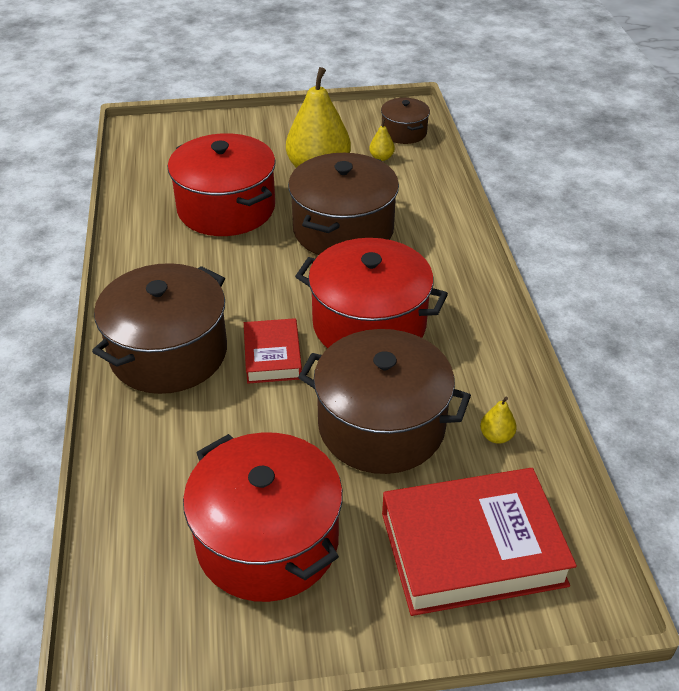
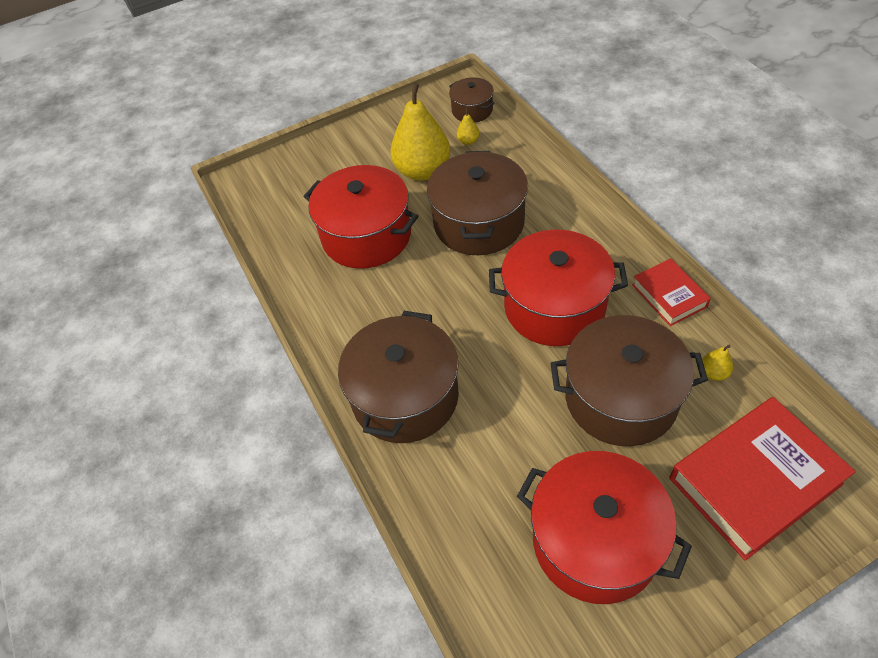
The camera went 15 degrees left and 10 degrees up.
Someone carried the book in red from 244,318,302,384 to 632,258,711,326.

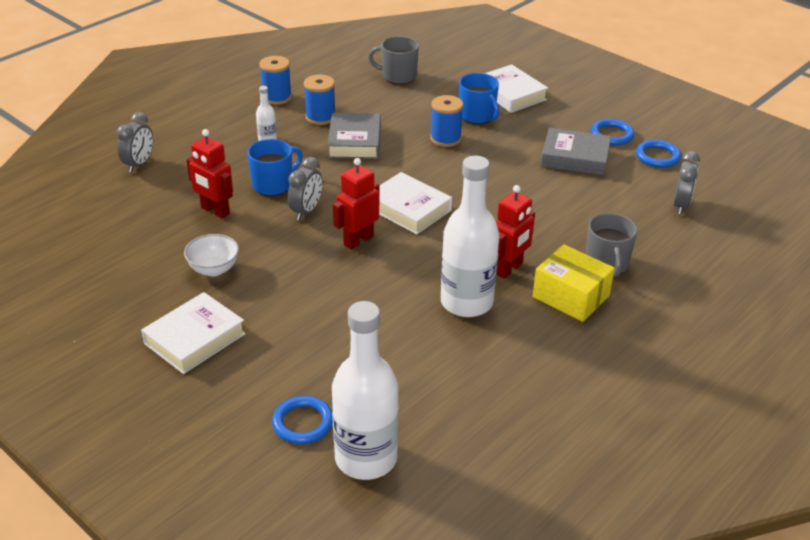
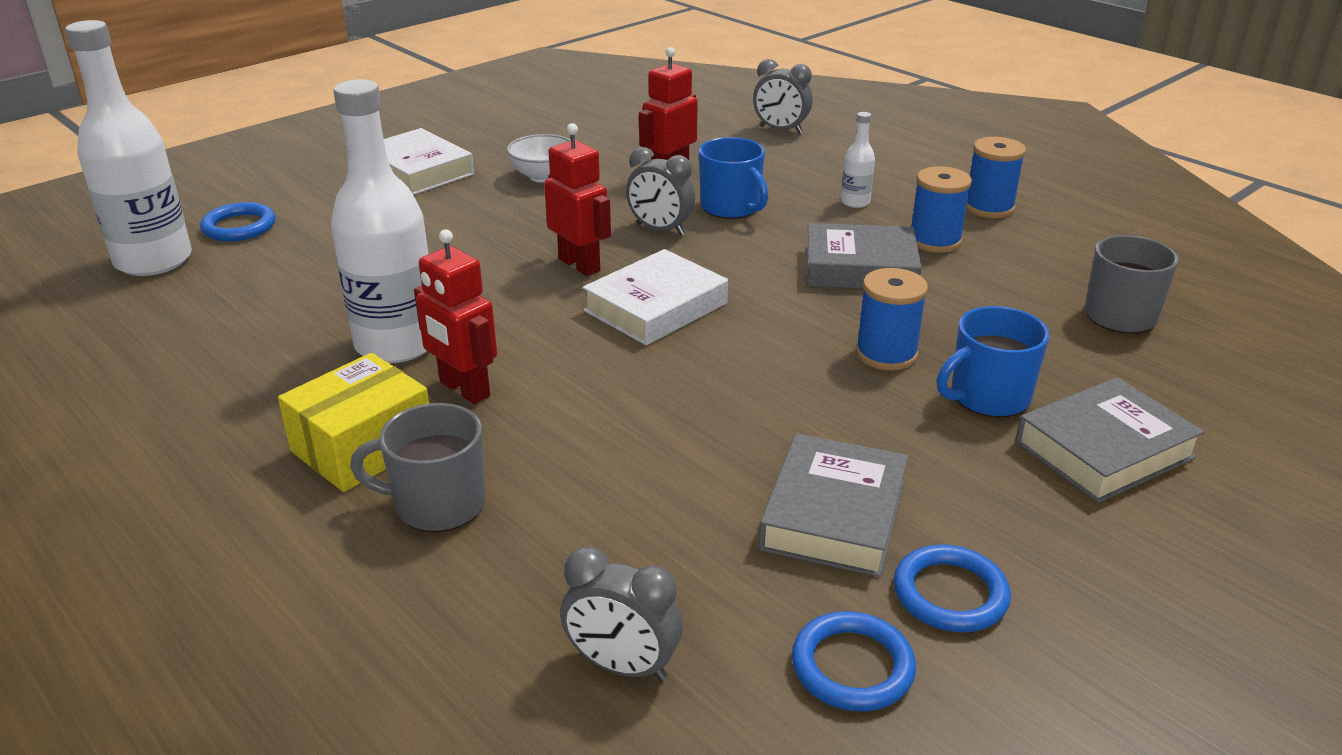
The camera went 95 degrees right and 5 degrees down.
Someone repainted the book in white at 485,64,548,113, which became the book in grey at 1015,377,1204,503.

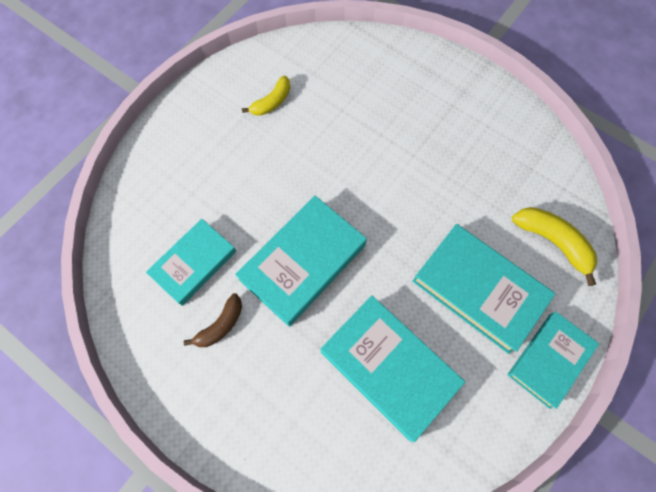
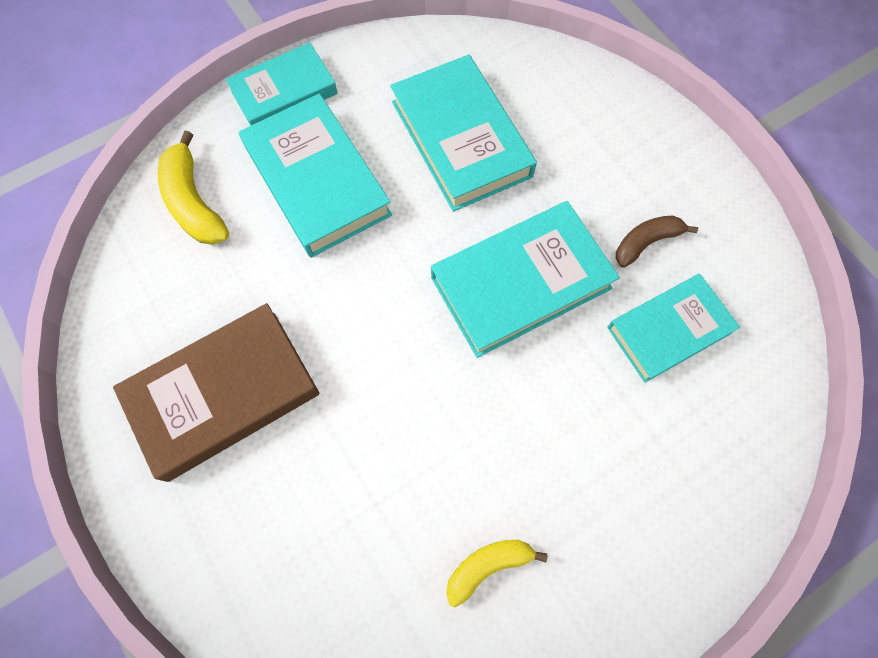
The camera went 160 degrees left and 0 degrees up.
Someone put down the book in russet at 113,303,320,482.

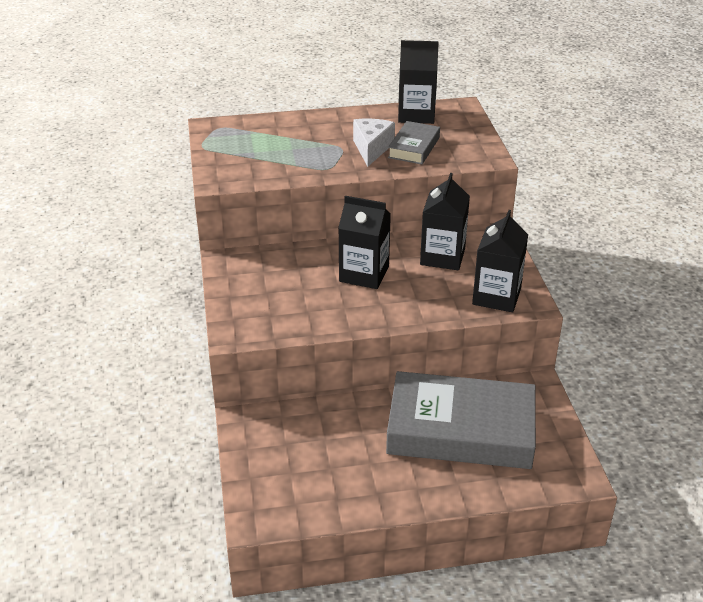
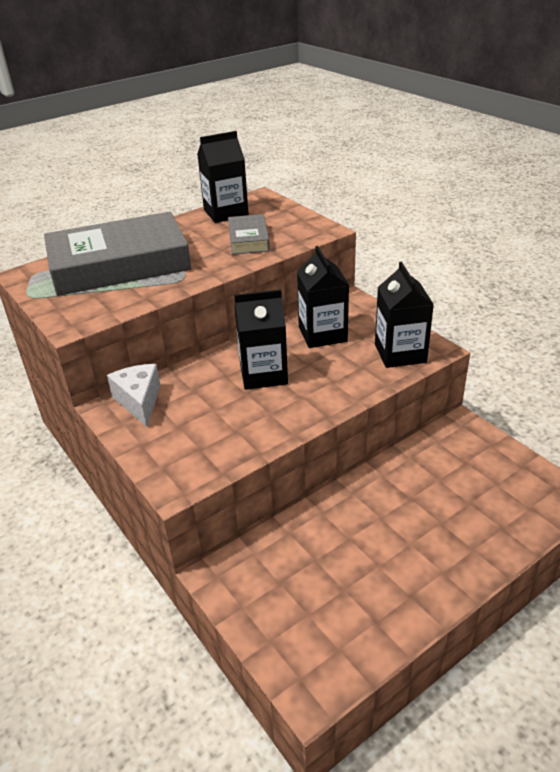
The camera went 25 degrees left and 0 degrees up.
Someone carried the piece of cheese in white from 353,119,395,167 to 107,364,161,427.
Someone carried the book in grey from 386,371,536,469 to 44,212,191,296.

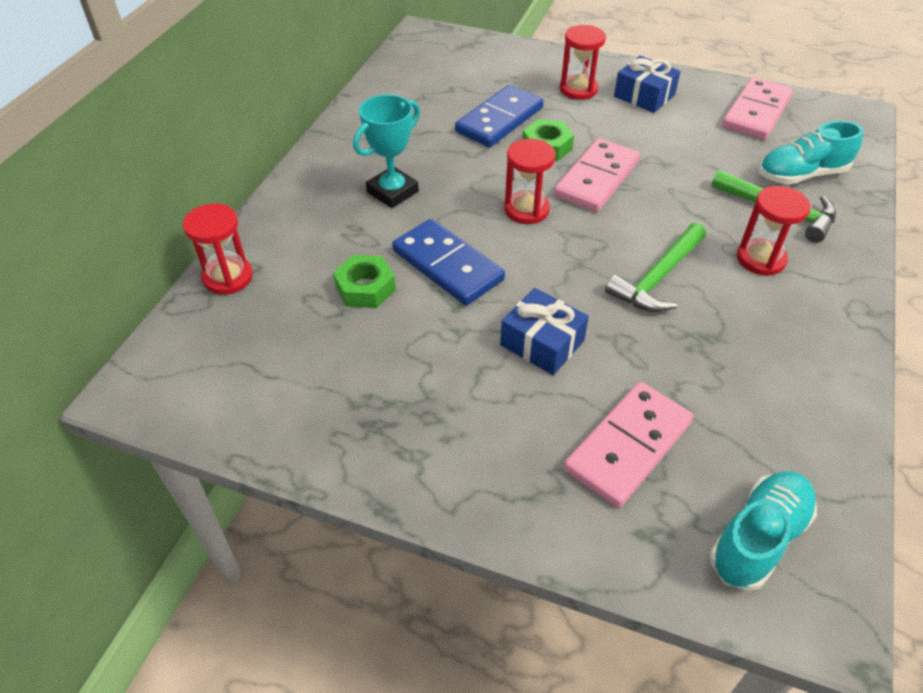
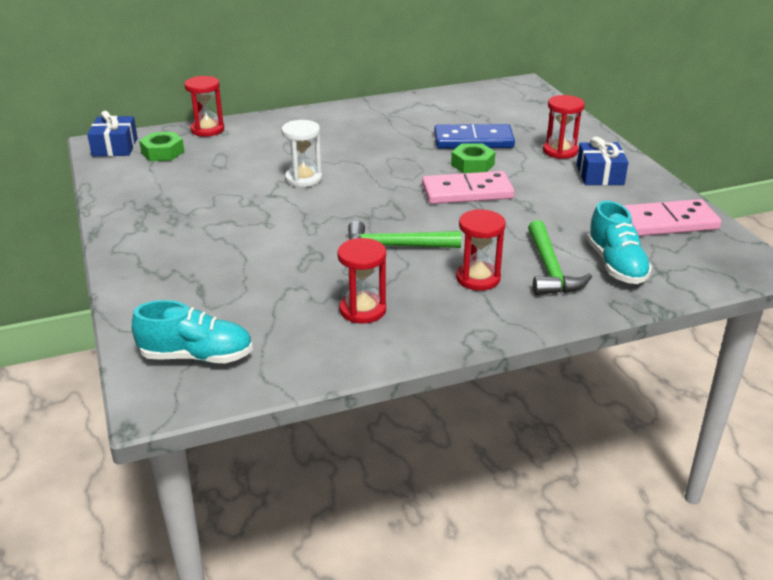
The camera went 50 degrees right and 15 degrees down.
Someone took away the award cup in turquoise at 353,94,420,208.
Someone rotated the shoe in turquoise at 759,121,863,184 by 135 degrees counterclockwise.
Someone carried the sandglass in red from 504,139,556,224 to 337,238,386,324.
Someone swapped the domino in blue at 392,219,505,305 for the sandglass in white at 282,120,322,187.
Someone carried the nut in emerald from 333,255,396,308 to 139,132,184,161.
Someone carried the present in blue from 500,288,589,375 to 87,111,138,156.
Someone took away the domino in rosy at 564,382,693,508.

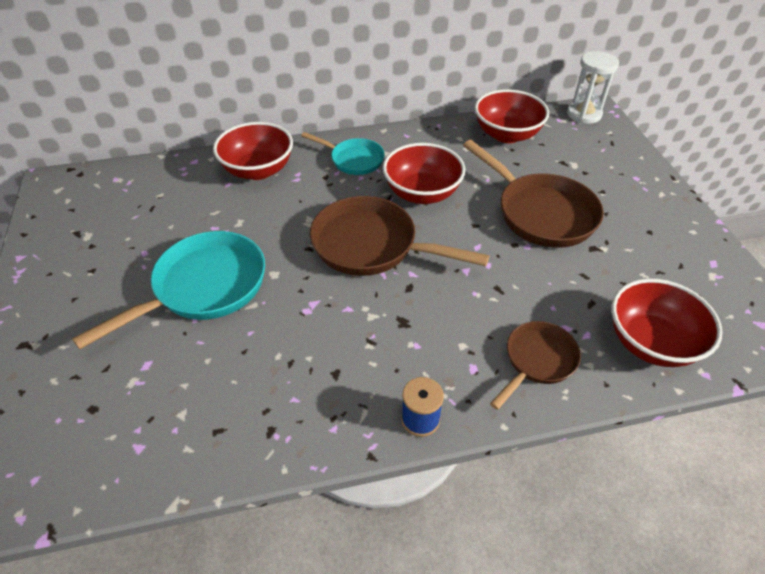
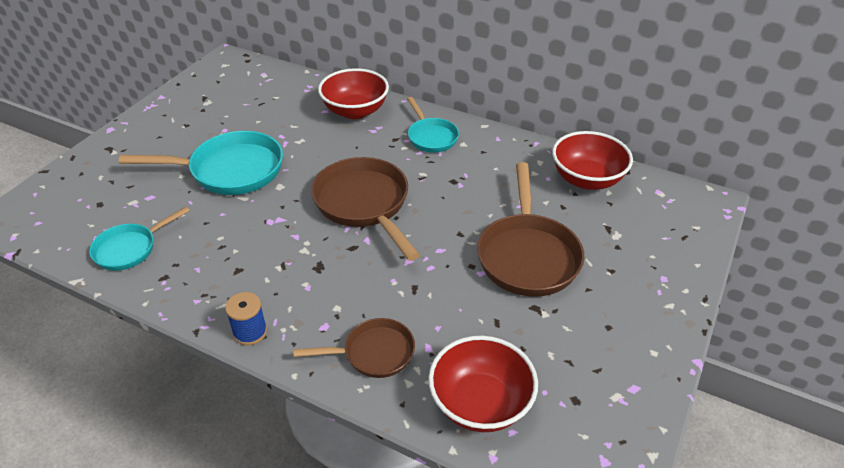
The camera went 40 degrees right and 5 degrees down.
Someone took away the sandglass in white at 567,51,619,124.
Someone took away the serving bowl in red at 383,143,465,204.
Someone put down the skillet in turquoise at 89,207,190,271.

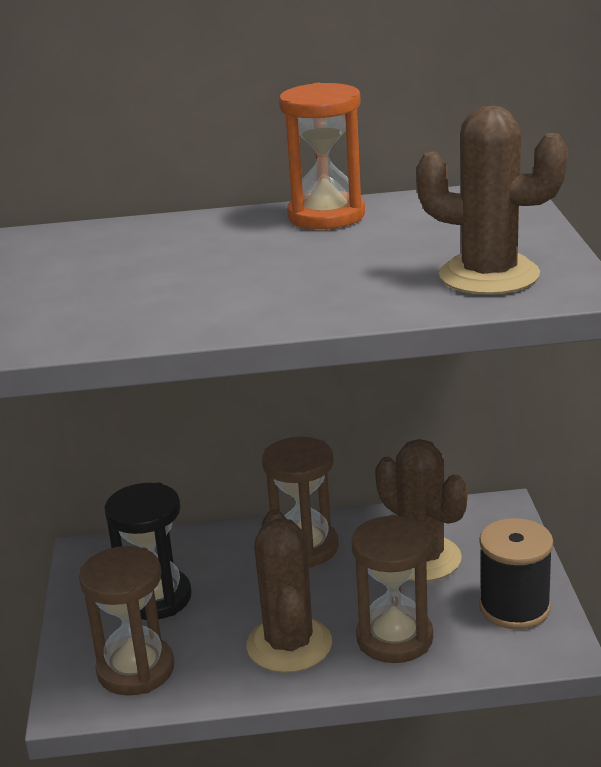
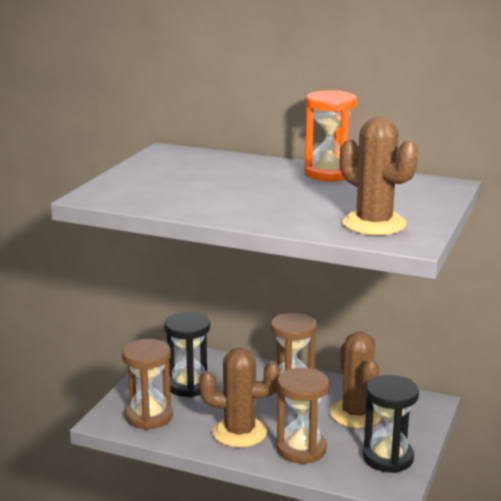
The camera went 25 degrees right and 5 degrees down.
Someone rotated the prickly plant in russet at 246,509,332,673 by 75 degrees clockwise.
Someone swapped the spool in black at 479,518,553,630 for the sandglass in black at 363,375,419,473.

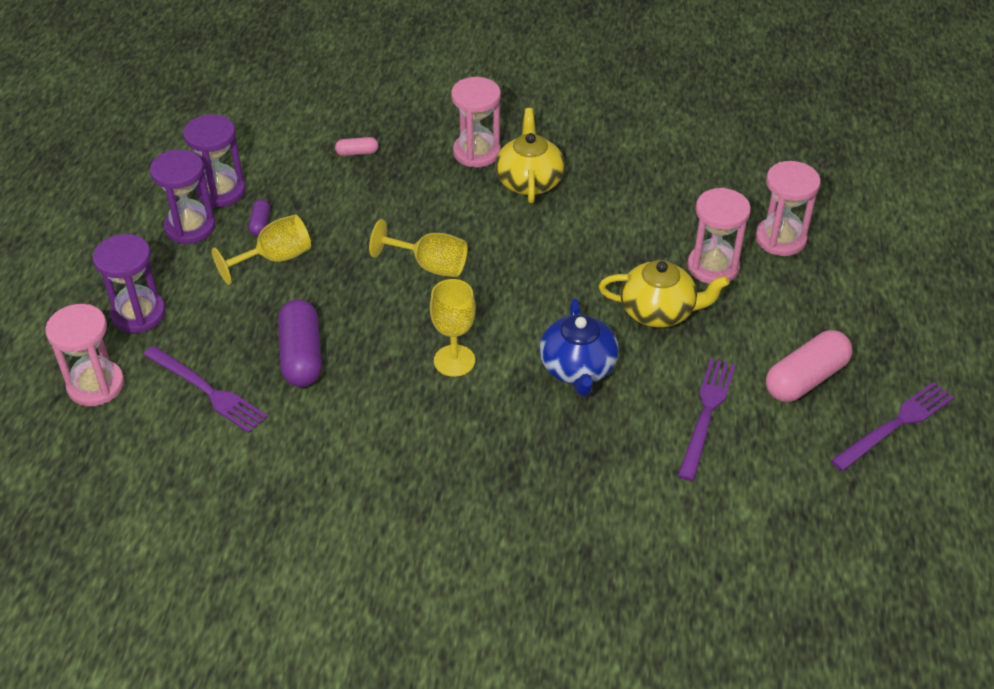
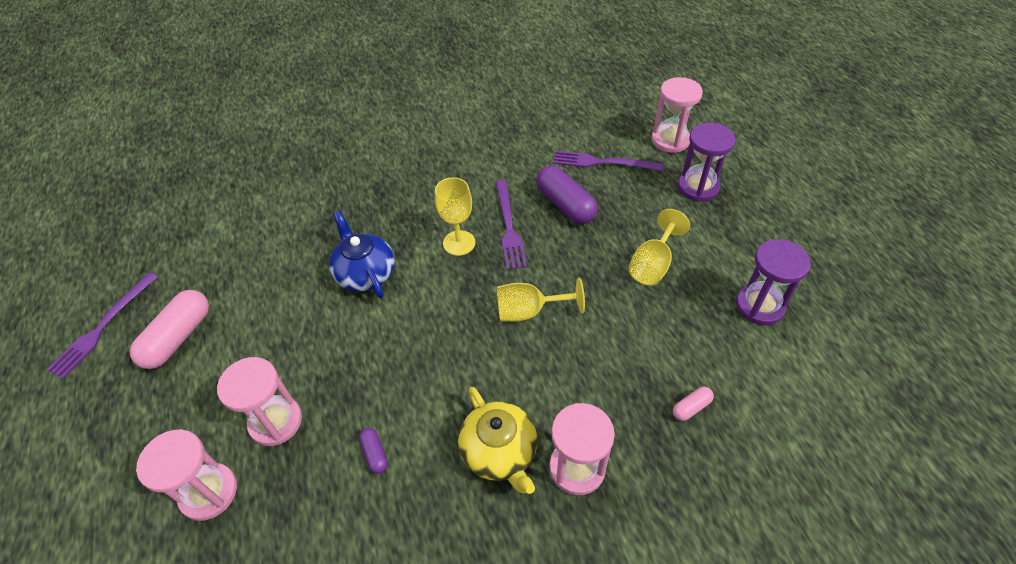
The camera went 155 degrees right and 5 degrees up.
Someone took away the sandglass in royal purple at 150,149,215,244.
Someone carried the capsule in royal purple from 249,200,270,236 to 359,428,388,474.
Someone took away the tea pot in bright yellow at 599,260,729,327.
Someone carried the fork in royal purple from 678,359,735,481 to 495,180,527,270.

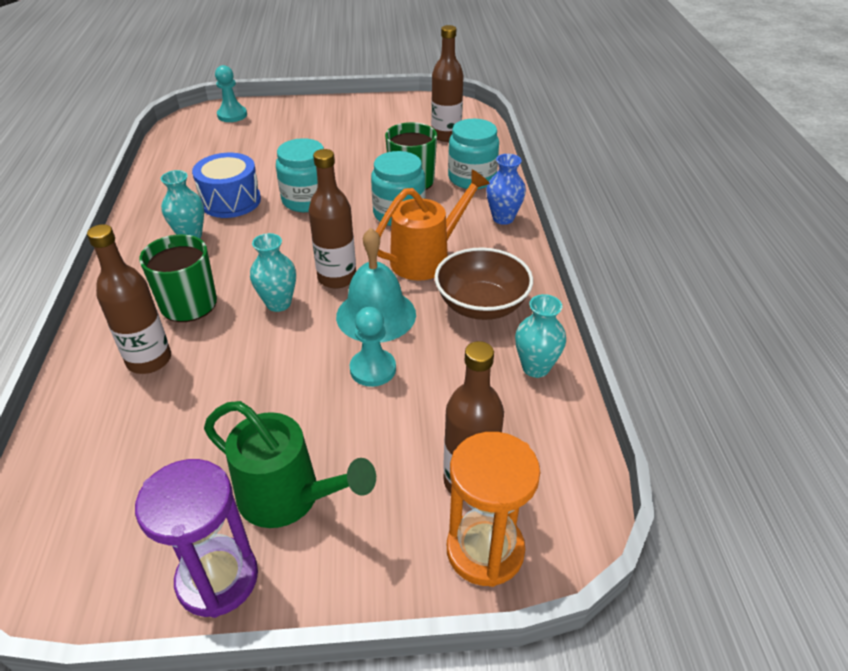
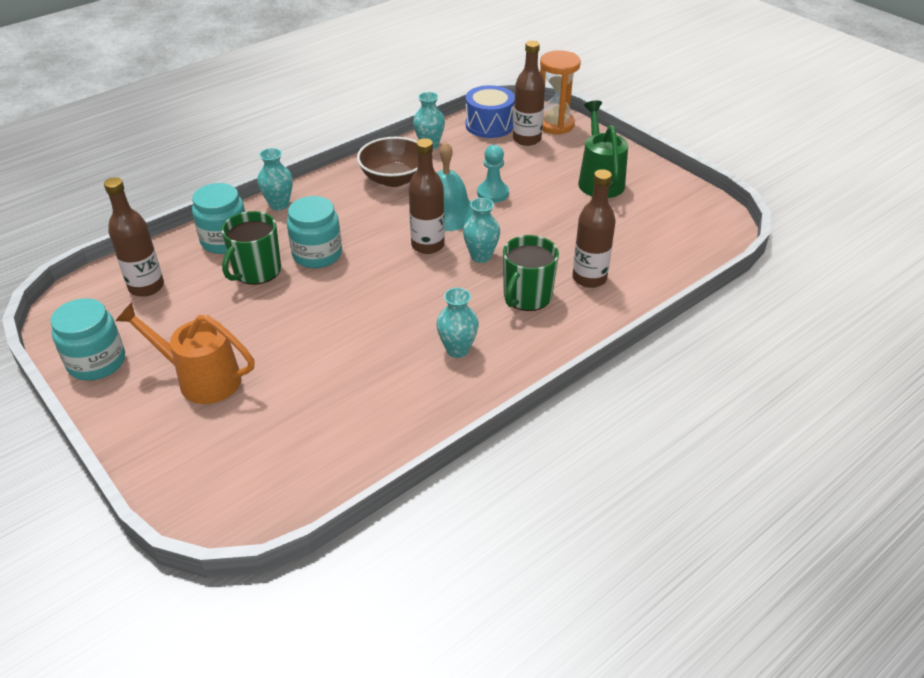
The camera went 125 degrees left and 0 degrees up.
Someone took away the game pawn in turquoise at 215,65,247,122.
Someone carried the preserve jar in turquoise from 276,138,324,212 to 51,298,125,381.
Someone carried the snare drum in blue from 192,153,261,218 to 466,85,515,138.
Someone repainted the tall vase in blue at 486,154,526,225, which became the tall vase in turquoise at 257,148,293,210.
Someone carried the watering can in orange-coloured from 376,169,490,281 to 115,302,254,404.
Someone took away the sandglass in royal purple at 135,459,258,618.

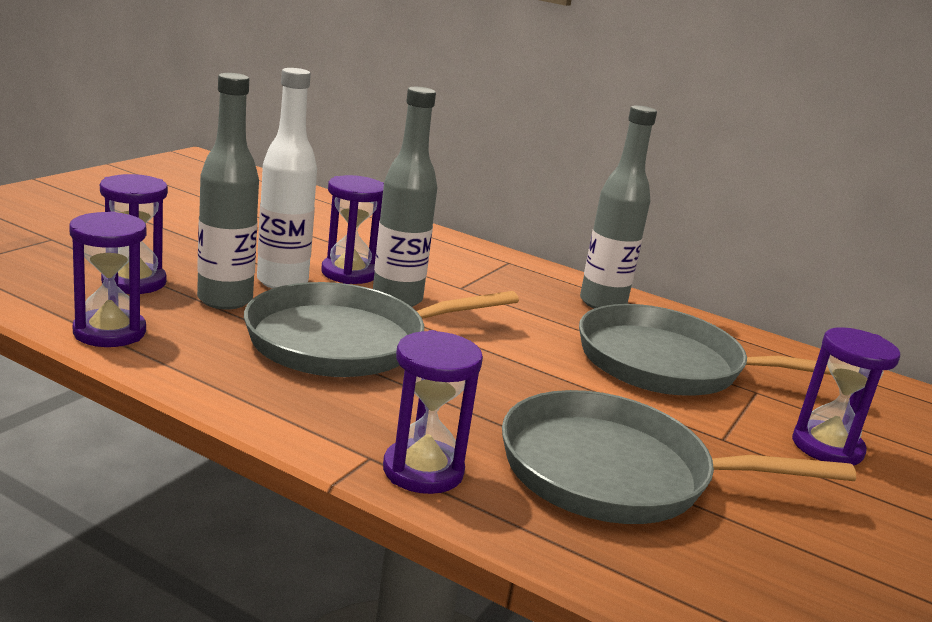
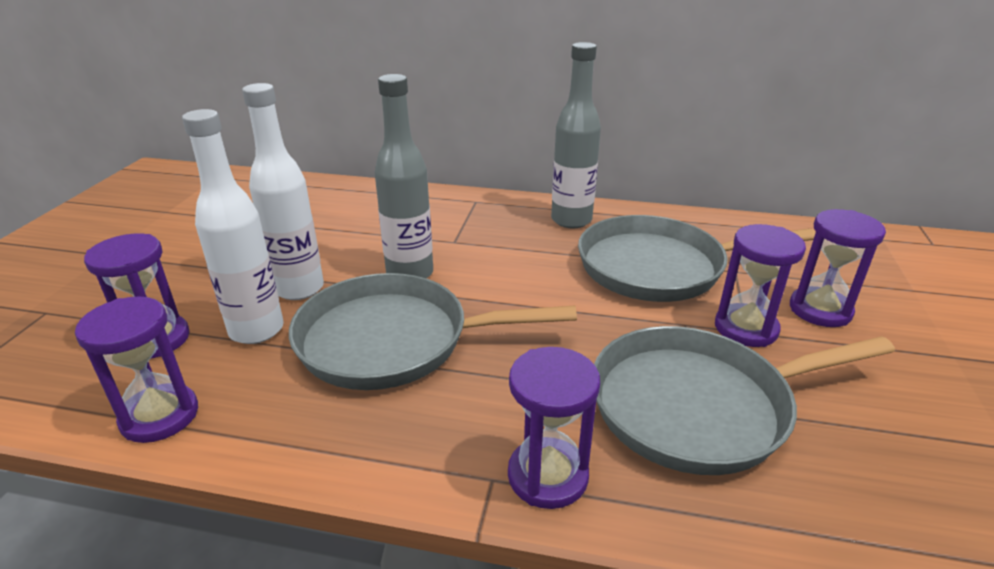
The camera went 15 degrees left and 10 degrees up.
Someone repainted the bottle in grey at 197,73,259,310, which became the bottle in white at 182,109,284,344.
Someone carried the sandglass in royal purple from 321,175,384,284 to 715,224,806,347.
Someone rotated the skillet in grey at 244,282,519,377 by 45 degrees clockwise.

